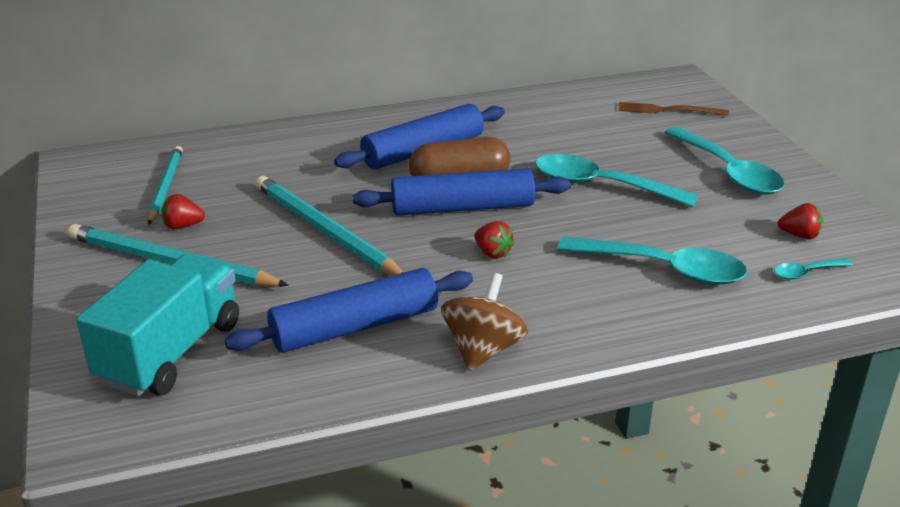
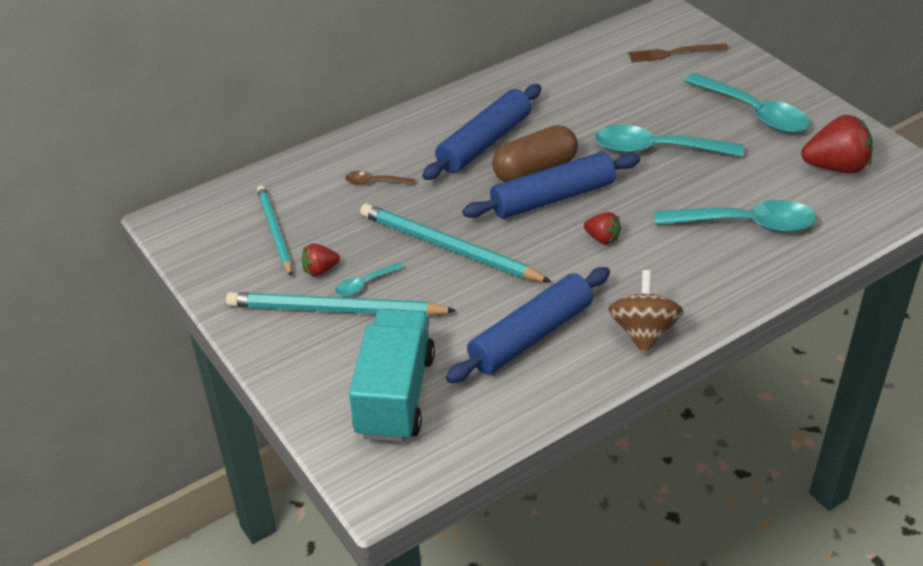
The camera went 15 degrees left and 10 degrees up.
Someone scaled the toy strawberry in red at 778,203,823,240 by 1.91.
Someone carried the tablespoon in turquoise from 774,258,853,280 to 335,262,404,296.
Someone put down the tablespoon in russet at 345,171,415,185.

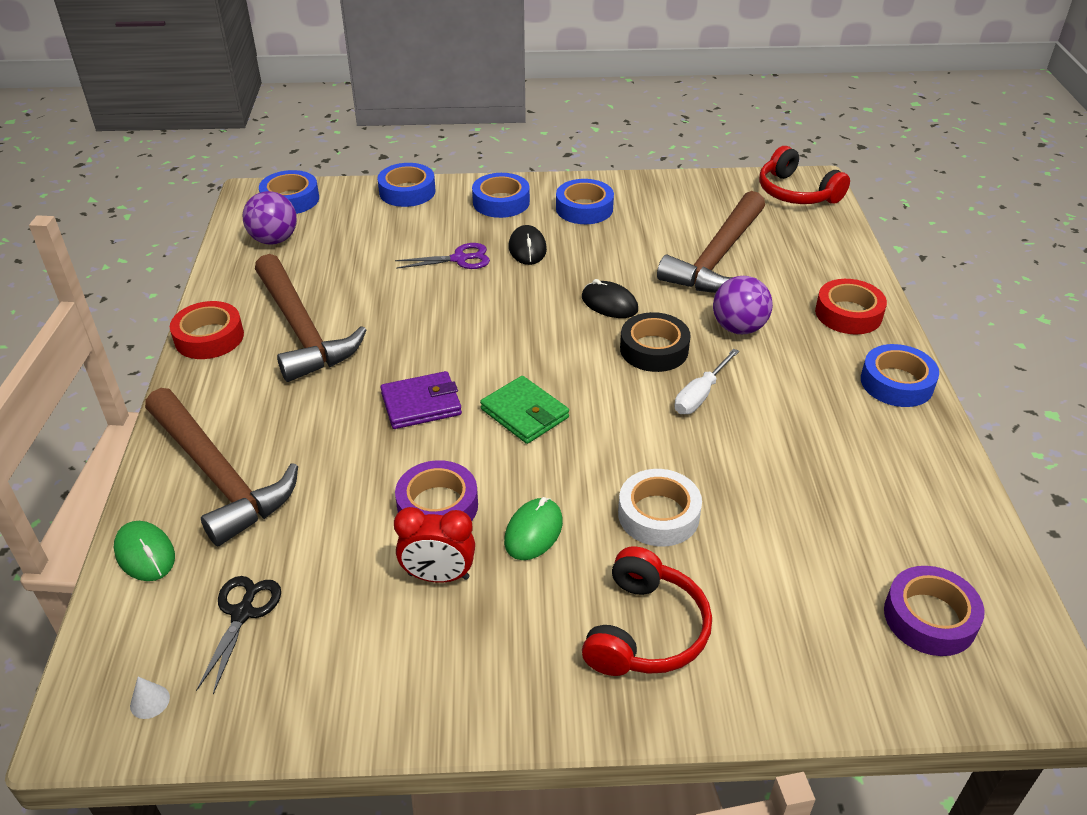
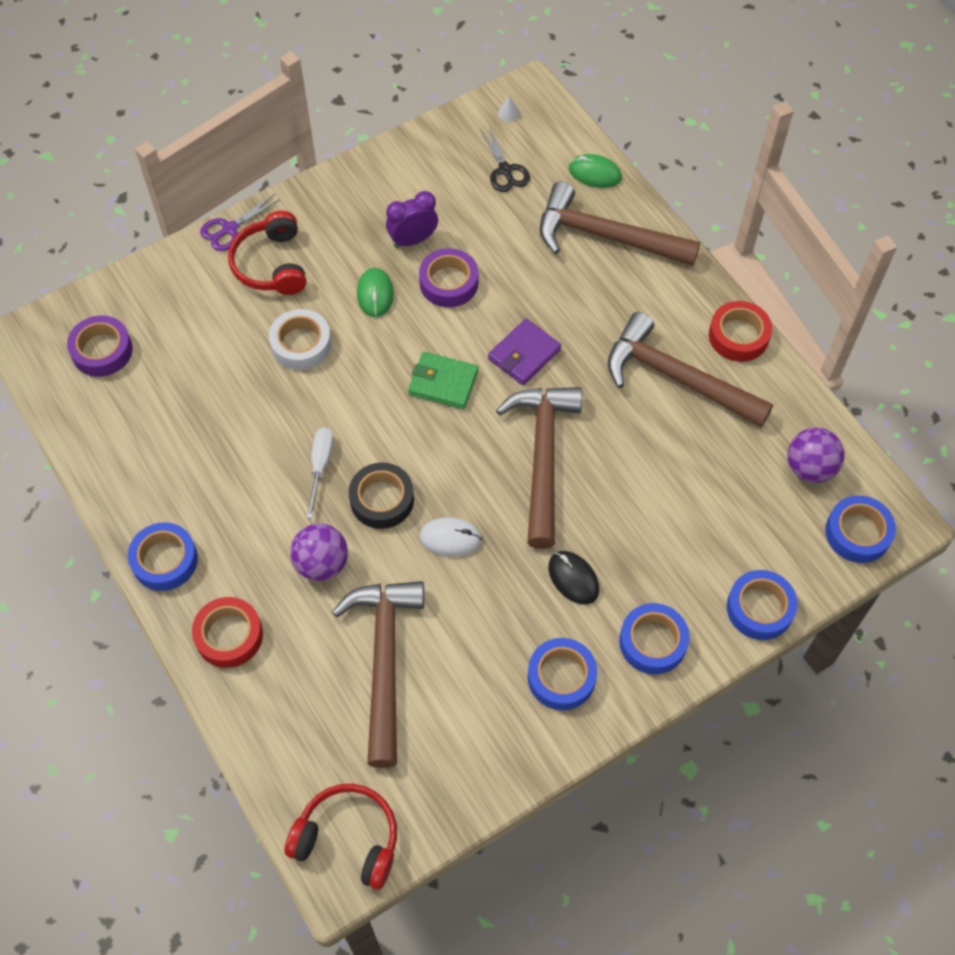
The camera went 150 degrees right and 20 degrees up.
Someone carried the scissors in royal purple from 395,243,490,269 to 200,194,280,251.
Someone repainted the mouse in black at 582,279,638,318, which became the mouse in white at 419,518,482,557.
Someone repainted the clock in red at 394,507,475,583, which became the clock in royal purple at 386,191,438,248.
Someone put down the hammer in russet at 496,387,582,549.

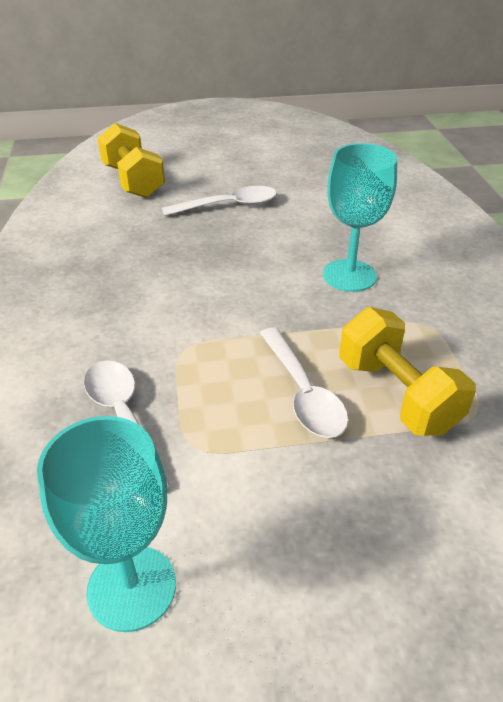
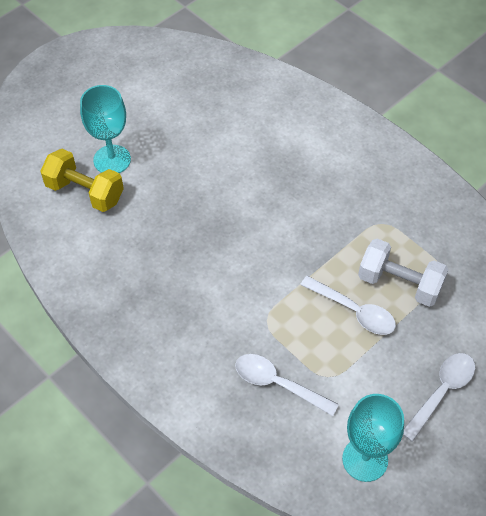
The camera went 35 degrees left and 15 degrees up.
Someone carried the wine glass in turquoise from 323,143,397,292 to 80,85,131,173.
Someone carried the tablespoon in white from 162,186,277,216 to 403,353,475,442.
Someone repainted the dumbbell in bright yellow at 339,307,476,436, which became the dumbbell in white at 358,239,449,307.

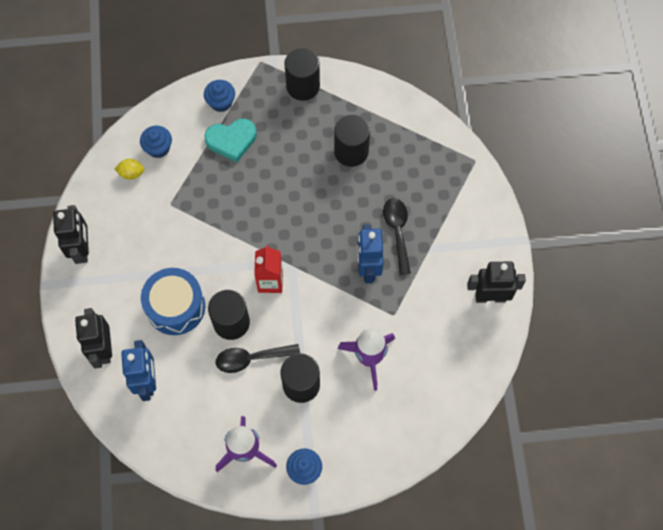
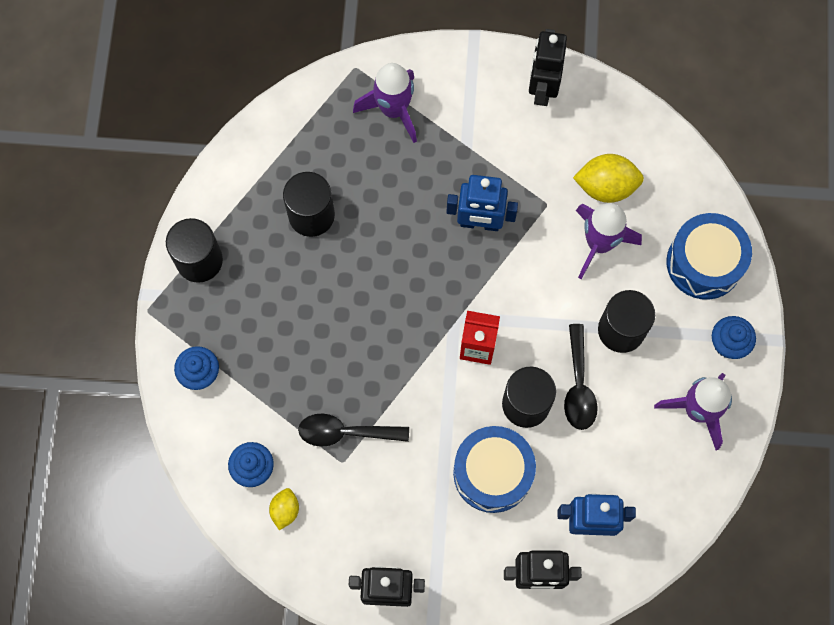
The camera went 80 degrees left and 5 degrees up.
Someone took away the heart in turquoise at 205,119,257,162.
Someone carried the tablespoon in black from 383,198,411,275 to 298,413,409,447.
Someone put down the spaceship in royal purple at 353,63,417,143.
Someone put down the toy lemon in bright yellow at 573,154,644,203.
Someone put down the snare drum in blue at 667,213,752,300.

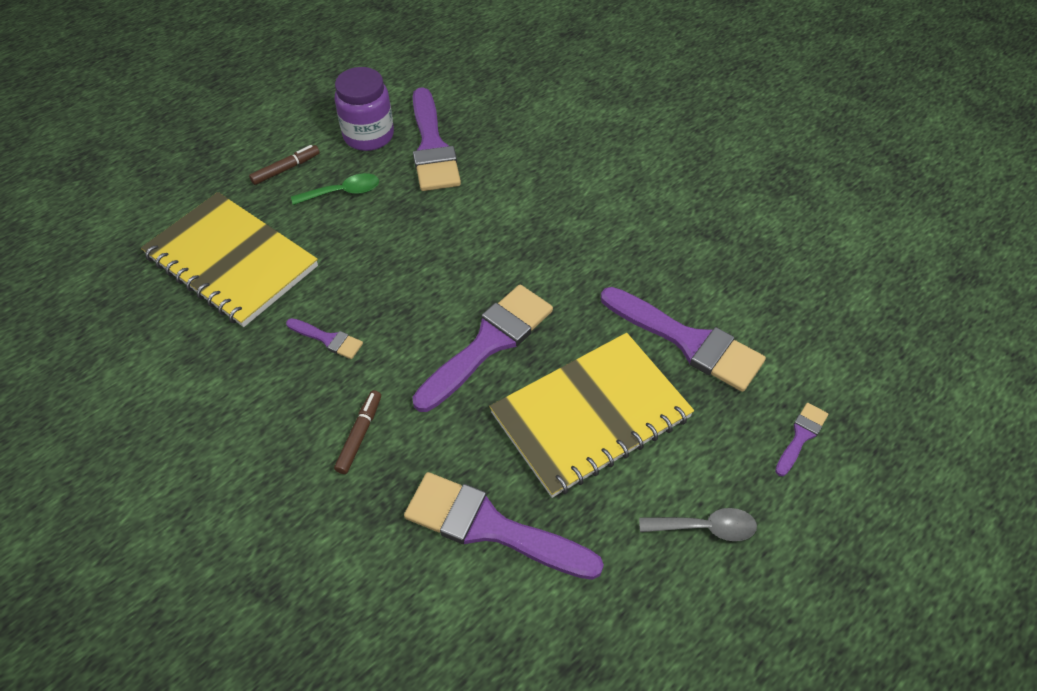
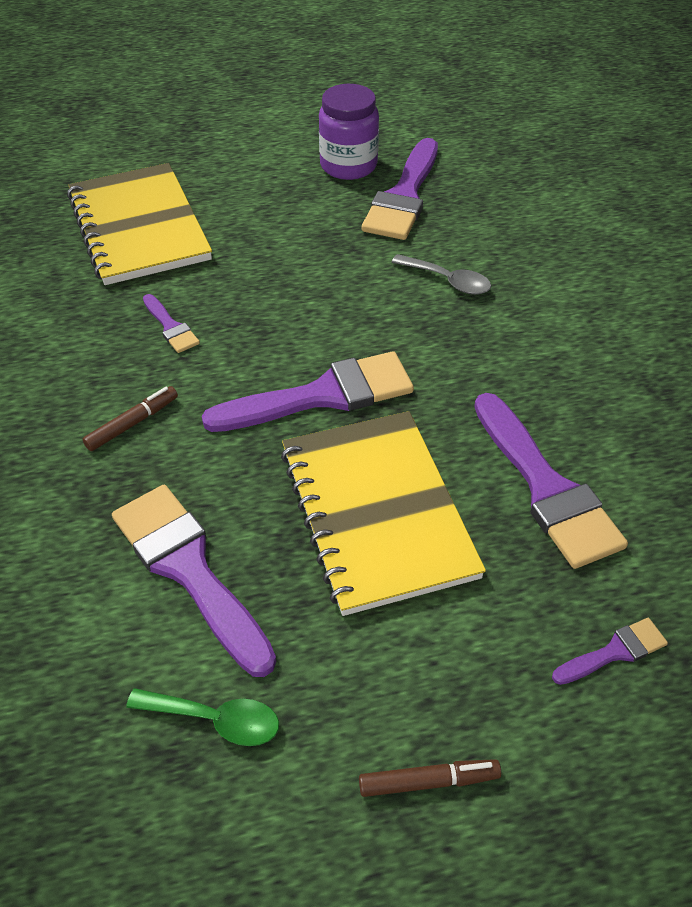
The camera went 30 degrees right and 5 degrees down.
Someone carried the felt pen in russet from 249,145,320,185 to 359,759,501,797.
Someone carried the tablespoon in emerald from 291,173,379,205 to 126,688,279,746.
Someone rotated the exercise book in bright yellow at 489,333,694,498 by 75 degrees clockwise.
Someone carried the tablespoon in grey from 639,508,757,541 to 392,254,491,295.

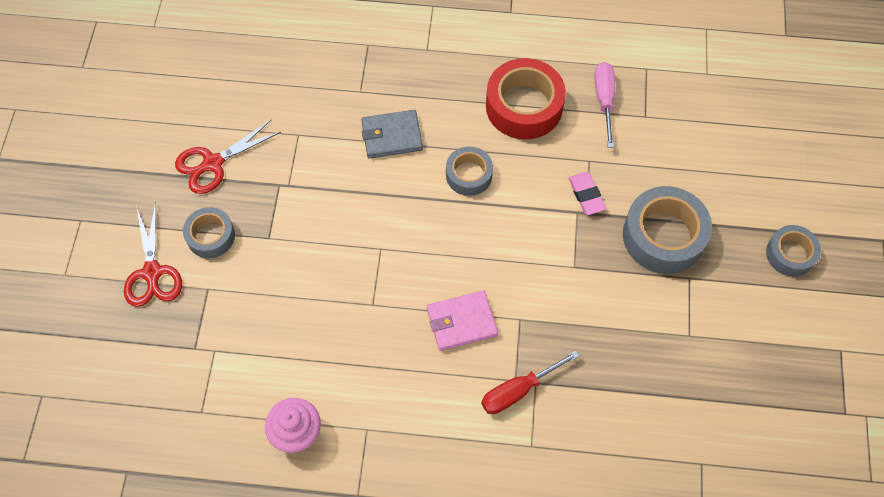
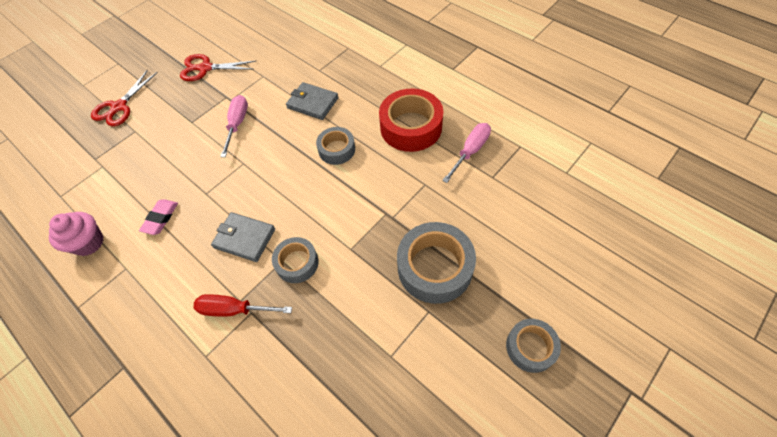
The camera went 40 degrees right and 5 degrees down.
Someone carried the eraser in rosy from 568,172,606,215 to 139,199,178,235.
Someone carried the sticky tape in grey from 183,207,235,258 to 272,237,319,283.
Someone repainted the billfold in rosy at 427,290,498,351, which became the billfold in grey at 211,212,275,262.
Someone put down the screwdriver in rosy at 220,95,248,157.

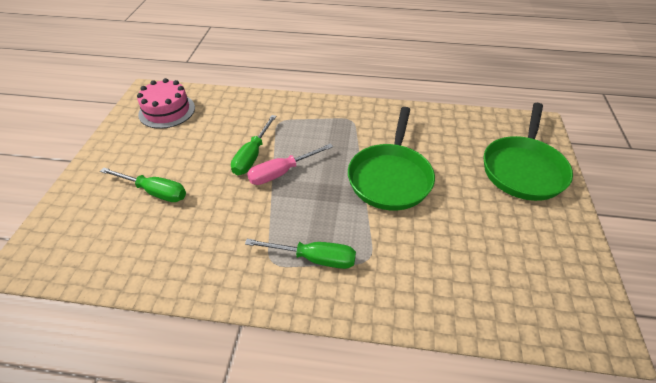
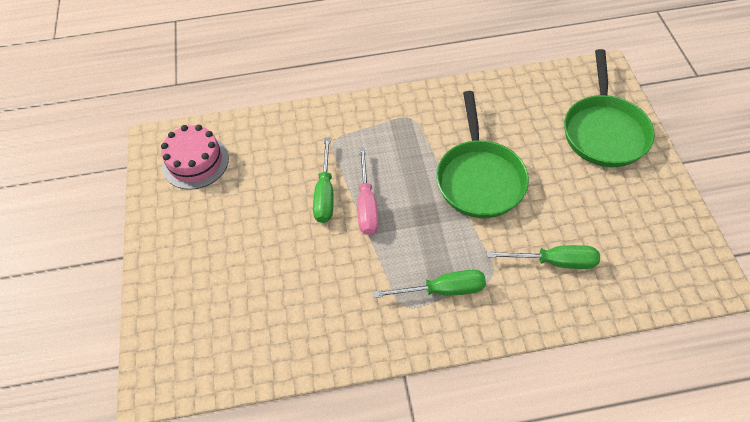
The camera went 15 degrees left and 10 degrees up.
Someone rotated the screwdriver in rosy at 247,144,333,185 by 45 degrees counterclockwise.
Someone carried the screwdriver in emerald from 100,168,186,202 to 487,245,600,269.

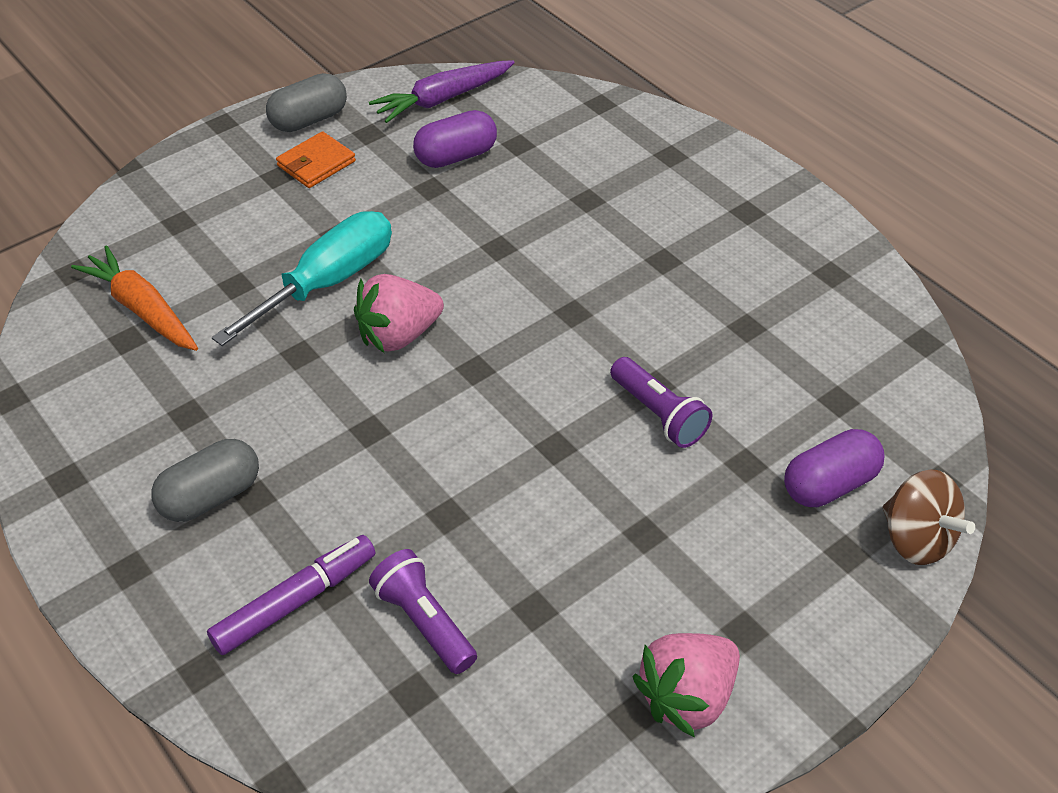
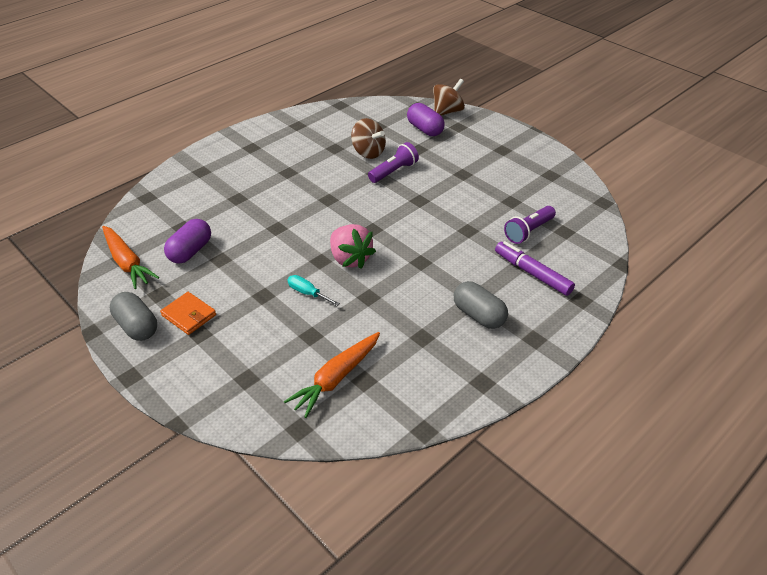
The camera went 95 degrees left and 5 degrees down.
Someone repainted the carrot in royal purple at 369,60,515,123, which became the carrot in orange-coloured at 102,226,159,289.
Someone rotated the capsule in royal purple at 413,110,497,168 by 60 degrees clockwise.
Someone scaled the screwdriver in turquoise at 212,211,392,346 by 0.46.
Someone took away the toy strawberry in rosy at 632,633,740,738.
Someone put down the toy top in russet at 351,118,386,159.

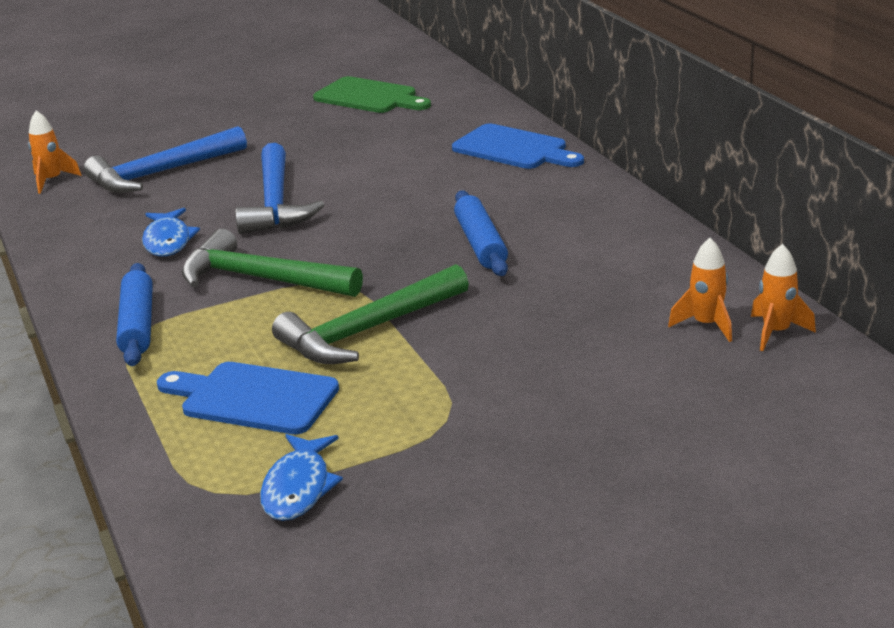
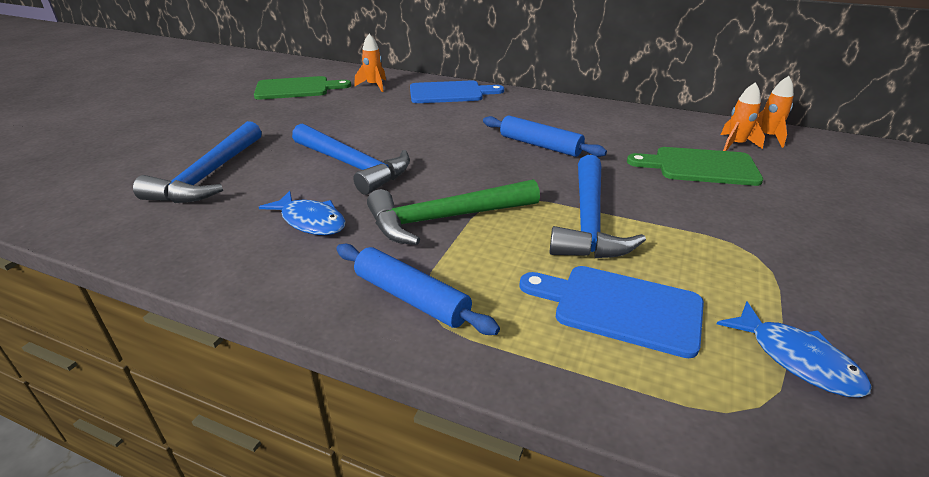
The camera went 45 degrees left and 5 degrees up.
Someone carried the spaceship in orange-coloured from 28,110,82,194 to 355,34,386,92.
Someone repainted the hammer in emerald at 272,264,469,364, which became the hammer in blue at 549,155,646,258.
Someone rotated the bread board in blue at 157,362,339,434 by 45 degrees clockwise.
Someone put down the bread board in emerald at 627,147,763,186.

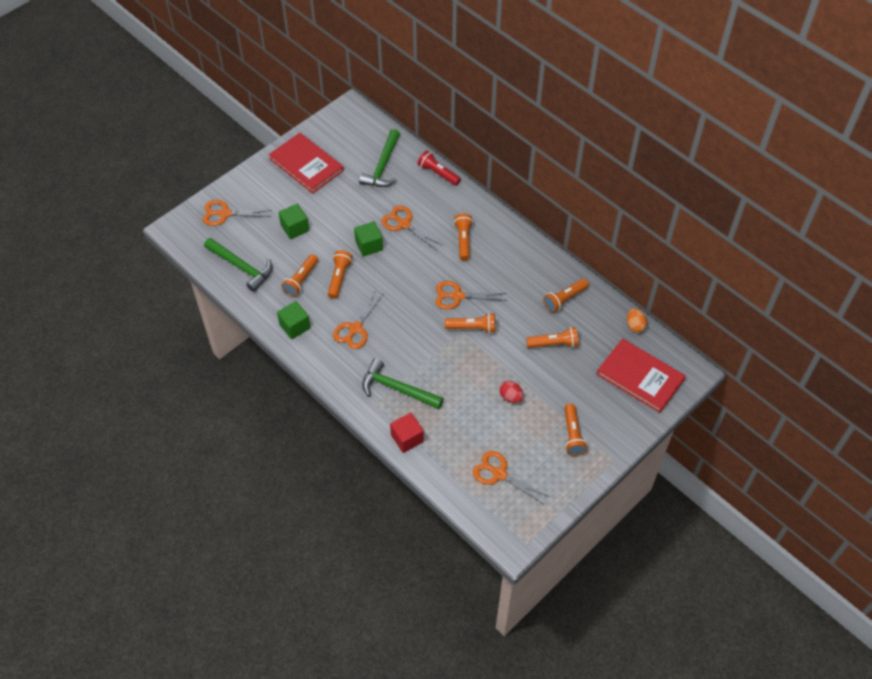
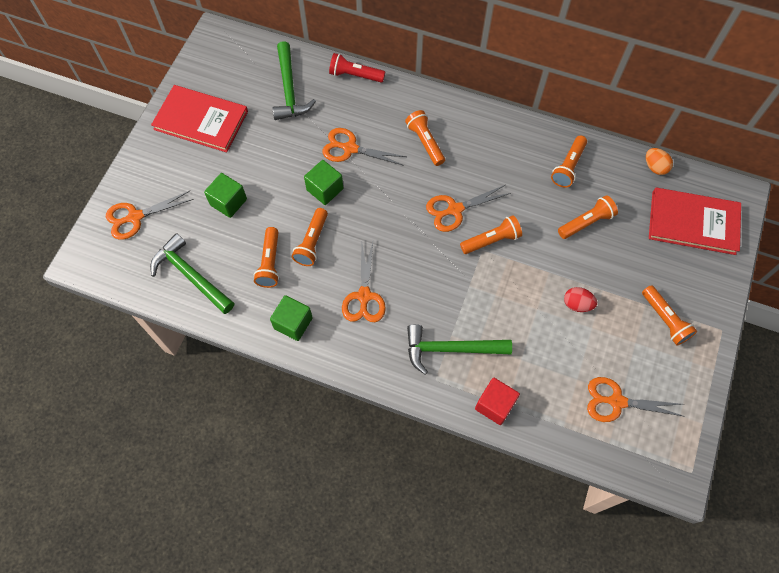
The camera went 25 degrees left and 10 degrees up.
Someone rotated the hammer in emerald at 204,238,273,292 by 150 degrees counterclockwise.
Someone rotated the torch in orange-coloured at 328,250,353,299 by 150 degrees counterclockwise.

